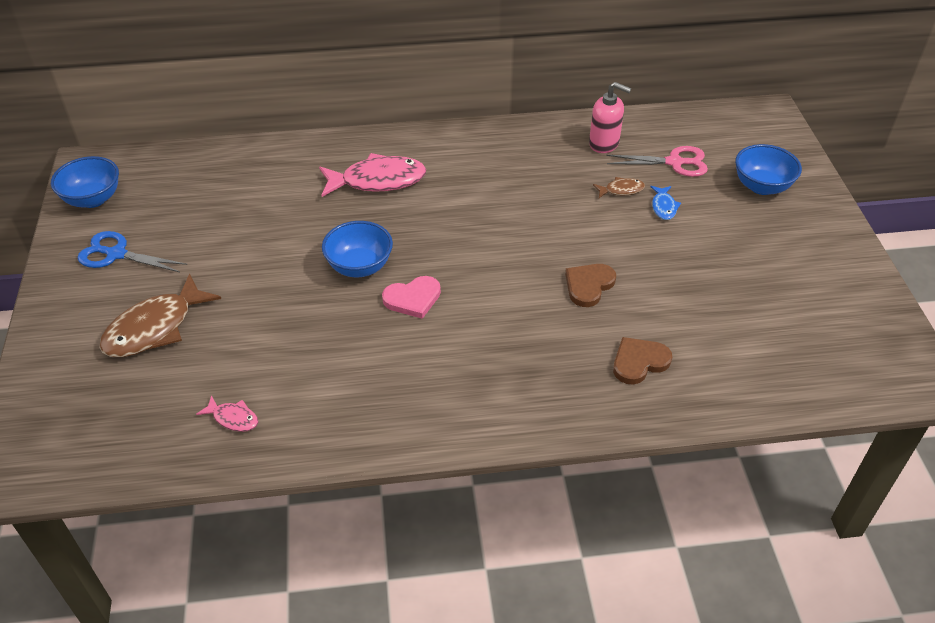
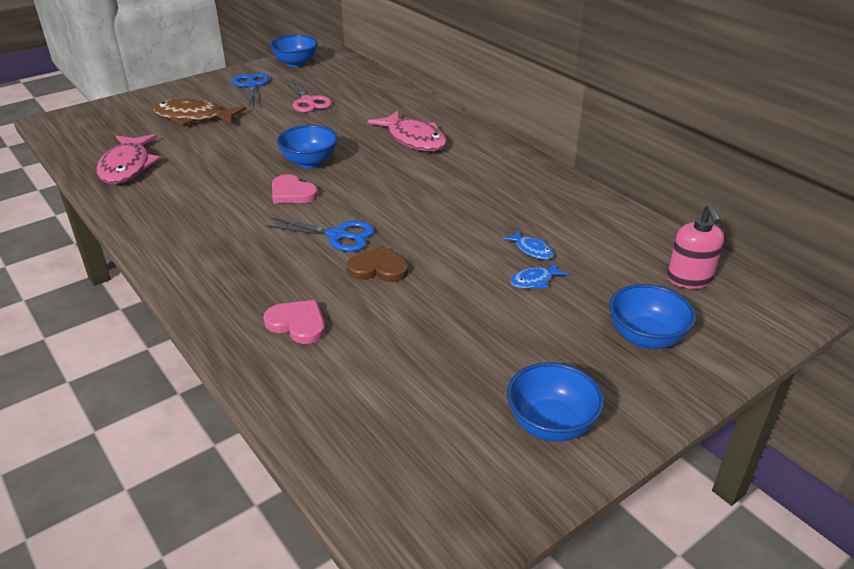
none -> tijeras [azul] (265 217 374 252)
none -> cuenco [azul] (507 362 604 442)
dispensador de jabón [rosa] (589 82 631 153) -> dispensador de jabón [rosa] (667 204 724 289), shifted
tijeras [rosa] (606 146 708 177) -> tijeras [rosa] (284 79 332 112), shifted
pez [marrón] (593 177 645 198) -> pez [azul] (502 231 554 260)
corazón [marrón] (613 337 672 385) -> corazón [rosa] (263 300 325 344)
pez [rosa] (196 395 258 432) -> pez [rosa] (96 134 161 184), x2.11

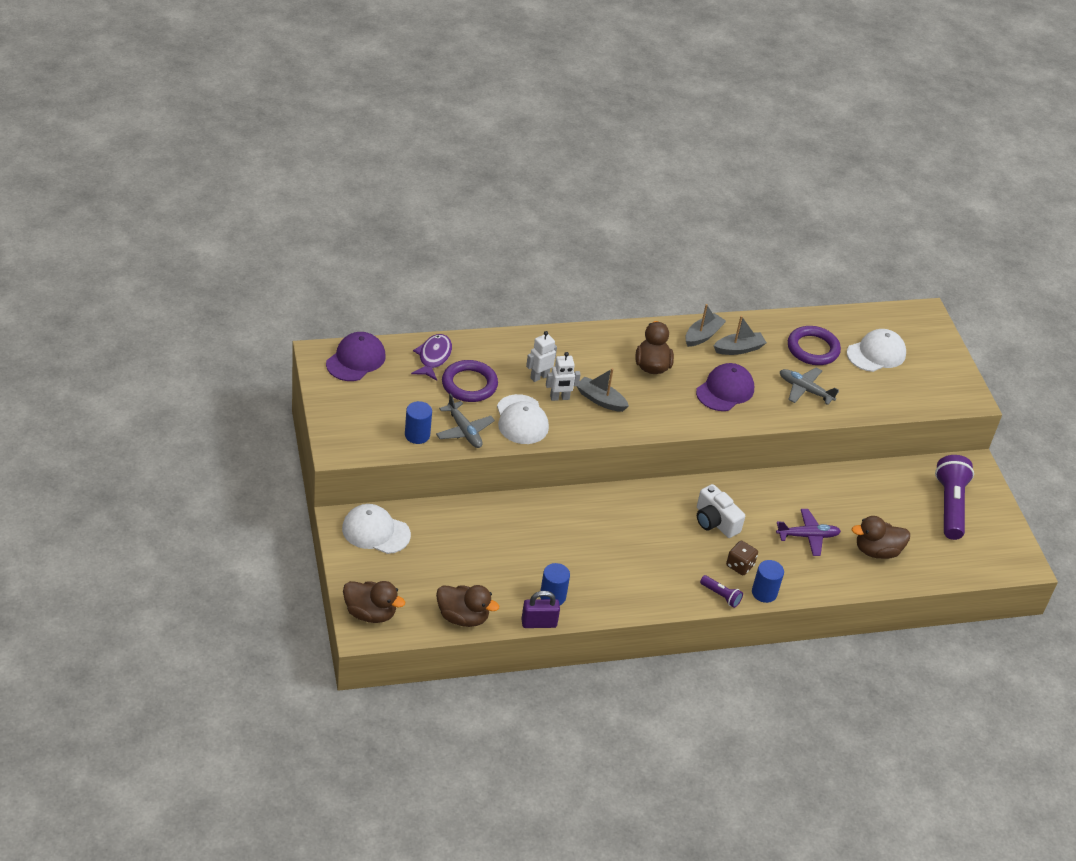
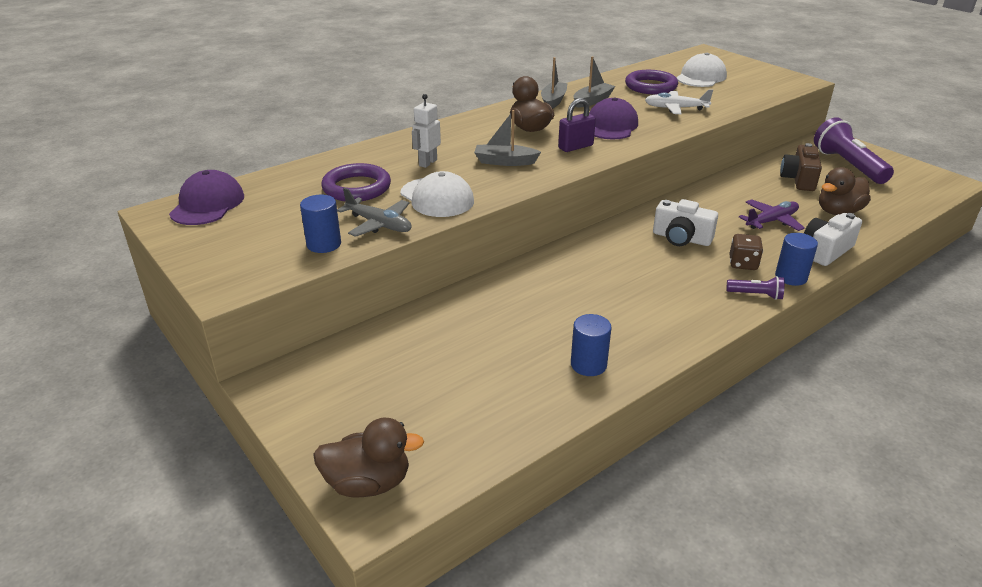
gorra [blanco] (342 504 411 554) -> none
pez [morado] (411 334 452 381) -> none
pato [marrón] (436 585 499 627) -> none
robot [blanco] (546 352 581 401) -> none
none -> cámara [marrón] (780 143 822 191)
none -> cámara [blanco] (804 213 862 266)
candado [morado] (521 591 560 628) -> candado [morado] (558 98 596 152), shifted
avión [gris] (780 368 839 405) -> avión [blanco] (645 89 713 114)

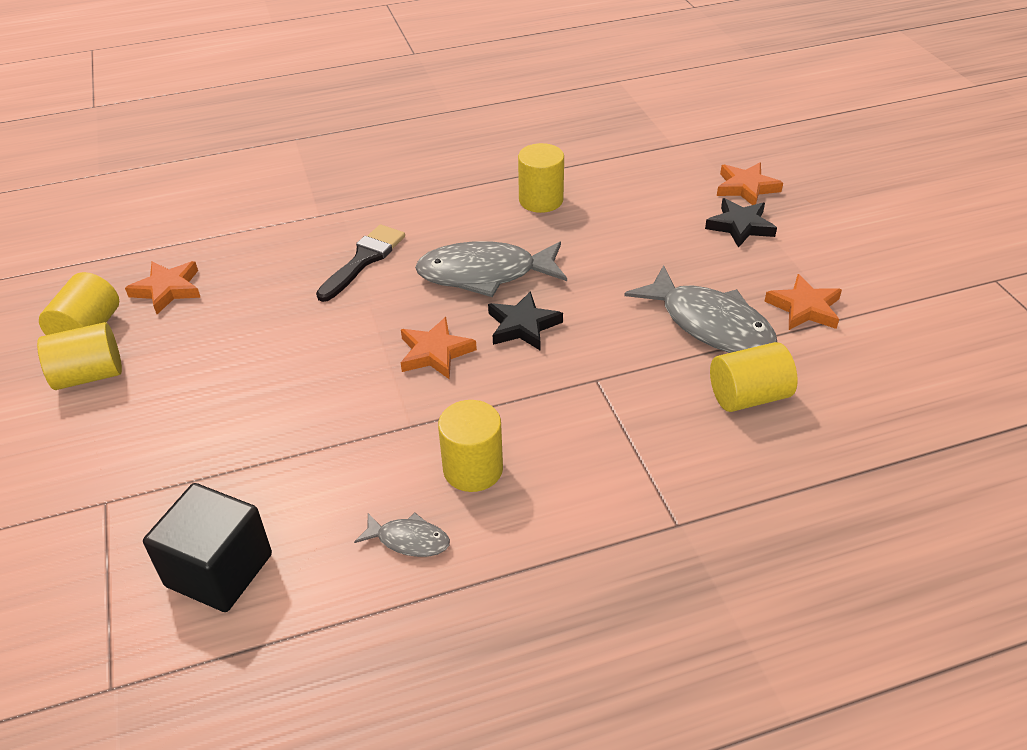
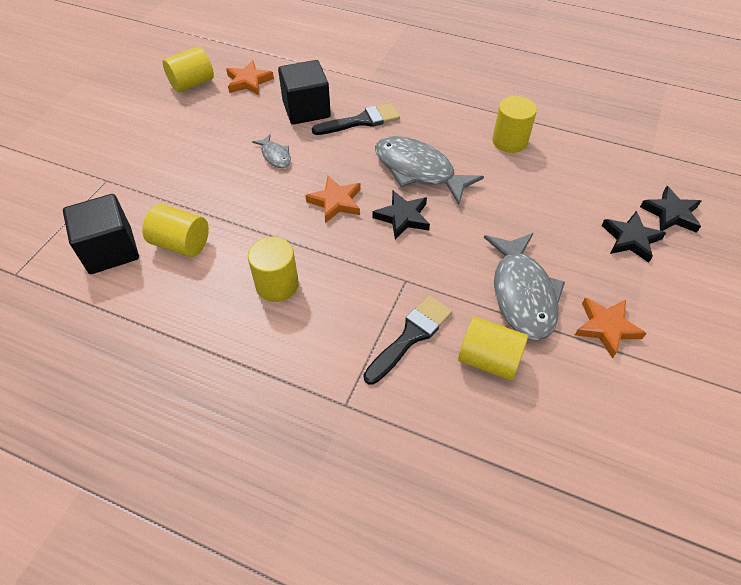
none -> cubo [negro] (278 60 331 125)
none -> pincel [negro] (364 296 452 385)
cilindro [amarillo] (37 322 122 390) -> cilindro [amarillo] (142 204 209 257), shifted
pez [gris] (354 513 450 557) -> pez [gris] (252 134 291 168), shifted
estrella [naranja] (717 162 783 205) -> estrella [negro] (640 186 701 233)

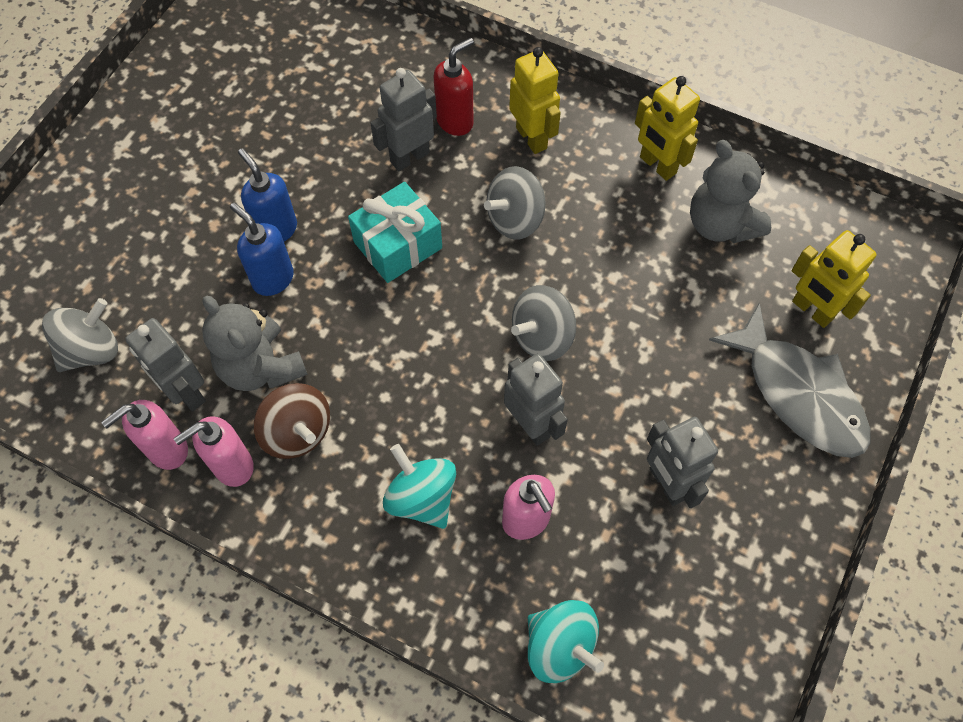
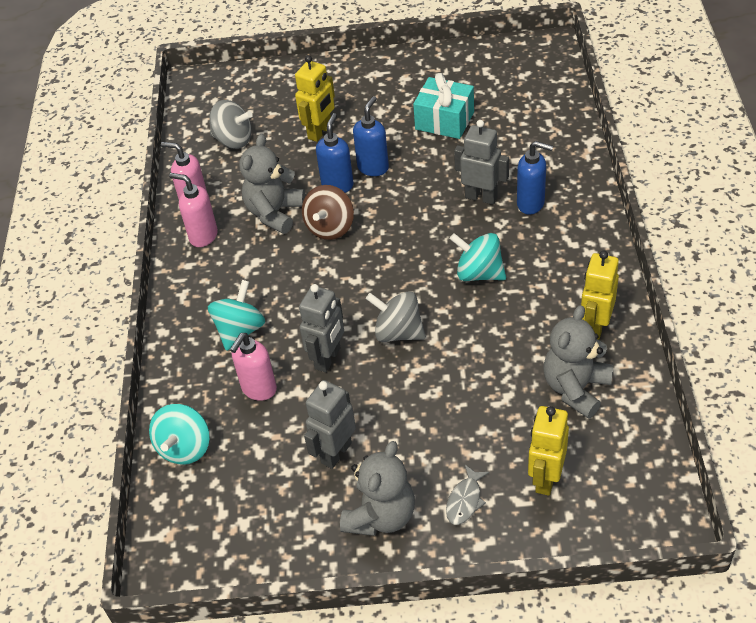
robot [gris] (125 318 206 411) -> none
none -> osito [gris] (340 441 415 536)
peonza [marrón] (254 383 330 459) -> peonza [marrón] (302 185 354 240), shifted
regalo [turquesa] (348 182 442 283) -> regalo [turquesa] (413 73 474 139), shifted
robot [amarillo] (509 47 561 154) -> robot [amarillo] (295 55 335 142), shifted
dispensador de jabón [rojo] (434 38 474 136) -> dispensador de jabón [azul] (517 141 553 214)
peonza [gris] (484 166 546 239) -> peonza [turquesa] (450 233 506 281)
pez [gris] (709 302 870 458) -> pez [gris] (446 465 489 525), x0.44

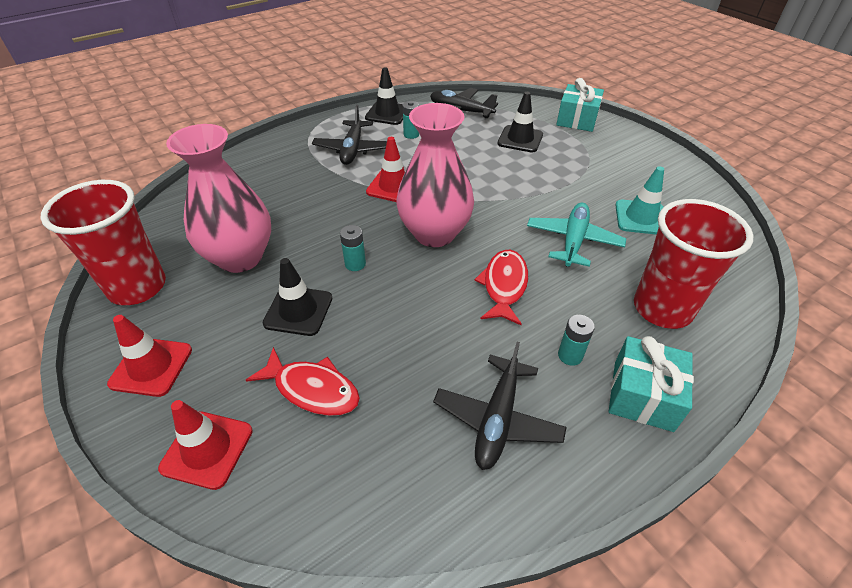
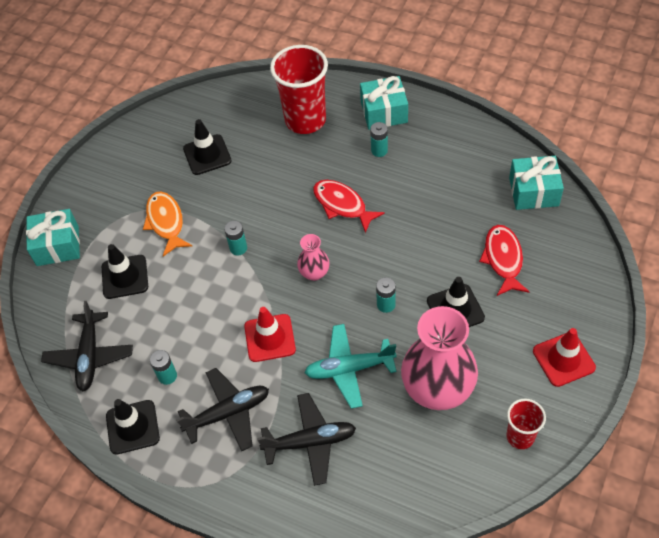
cono de tráfico [rojo] (158 400 253 490) -> none
none -> pez [naranja] (143 191 192 257)
none -> pila [turquesa] (224 221 247 255)
none -> regalo [turquesa] (509 156 564 210)
avión [negro] (433 342 567 470) -> avión [negro] (257 393 356 486), shifted
avión [turquesa] (527 203 626 267) -> avión [turquesa] (304 324 397 409), shifted
cono de tráfico [turquesa] (615 166 664 235) -> cono de tráfico [negro] (183 119 231 175)
pez [rojo] (474 250 528 325) -> pez [rojo] (313 180 385 233), 60 degrees clockwise
vaso [rojo] (41 180 166 305) -> vaso [rojo] (507 398 546 449), x0.54
florero [rosa] (396 103 474 247) -> florero [rosa] (297 234 330 281), x0.47

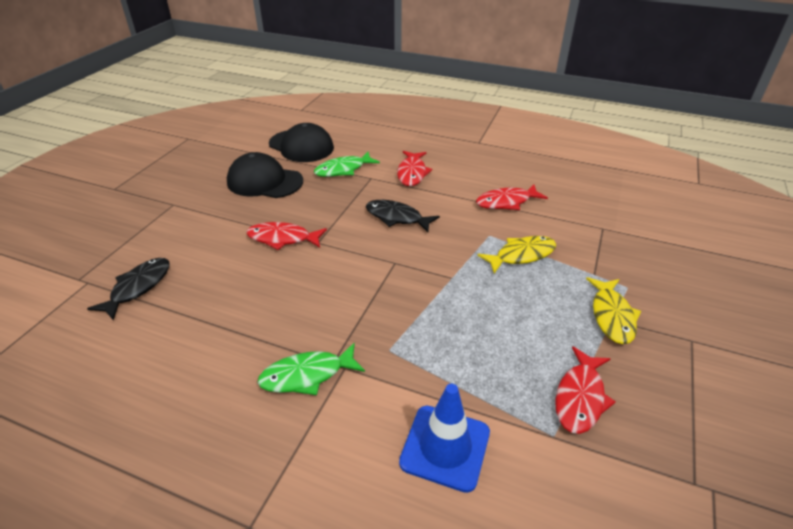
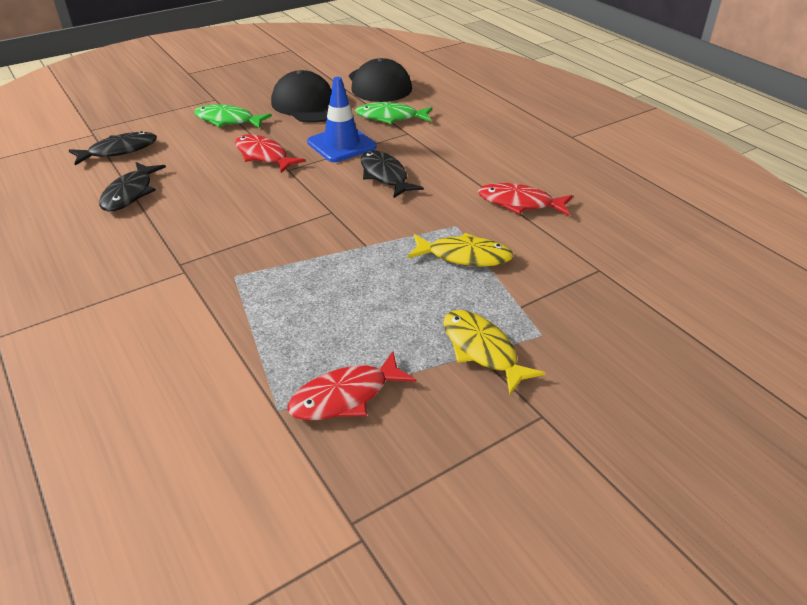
pez [rojo] (397 151 432 186) -> none
none -> pez [negro] (99 162 166 211)
pez [verde] (257 343 365 395) -> pez [verde] (194 104 272 129), shifted
cono de tráfico [azul] (399 384 490 493) -> cono de tráfico [azul] (307 77 376 162), shifted
pez [amarillo] (586 277 641 344) -> pez [amarillo] (443 310 545 394), 105 degrees clockwise

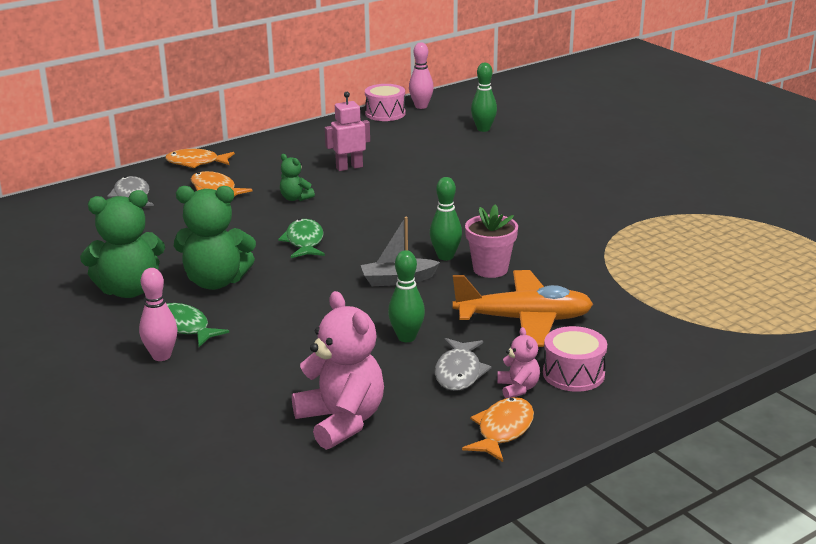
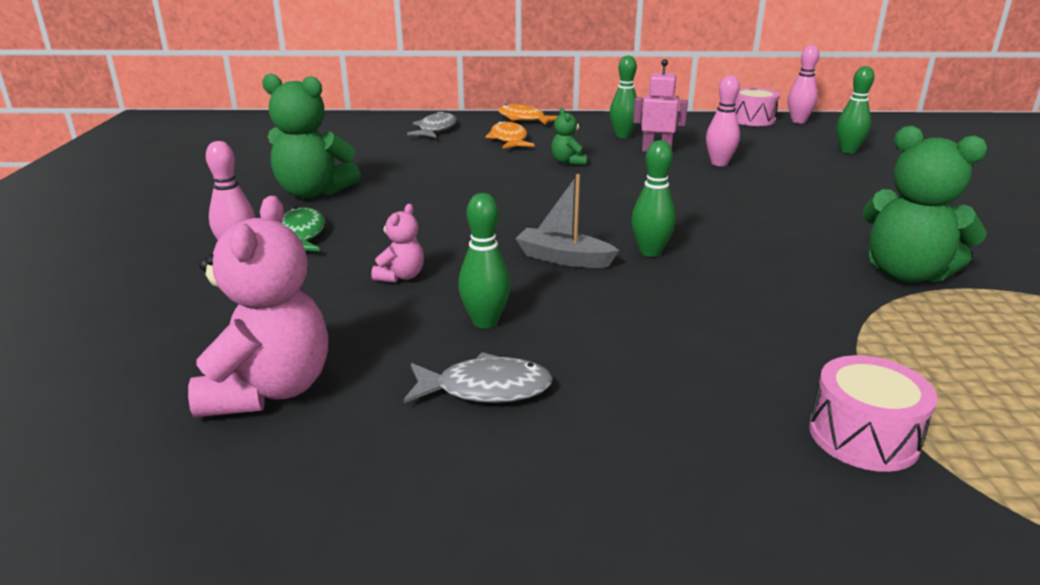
pez [verde] (278 219 325 258) -> none
avión [naranja] (453 270 593 347) -> none
pez [naranja] (462 397 534 462) -> none
maceta [rosa] (465 204 518 278) -> none
none -> bolo [verde] (610 55 637 138)
none -> bolo [rosa] (706 75 740 166)
osito [verde] (174 186 256 290) -> osito [verde] (862 126 988 283), shifted
osito [rosa] (497 327 540 398) -> osito [rosa] (371 204 424 282), shifted
tambor [rosa] (543 326 607 392) -> tambor [rosa] (809 355 937 472), shifted
pez [gris] (435 338 491 391) -> pez [gris] (404 352 553 403), 135 degrees counterclockwise

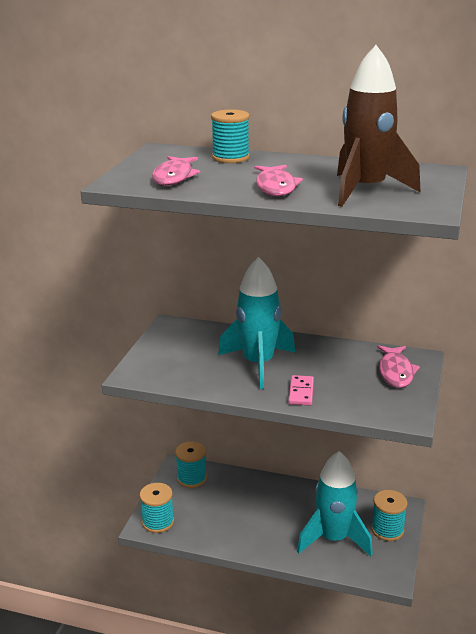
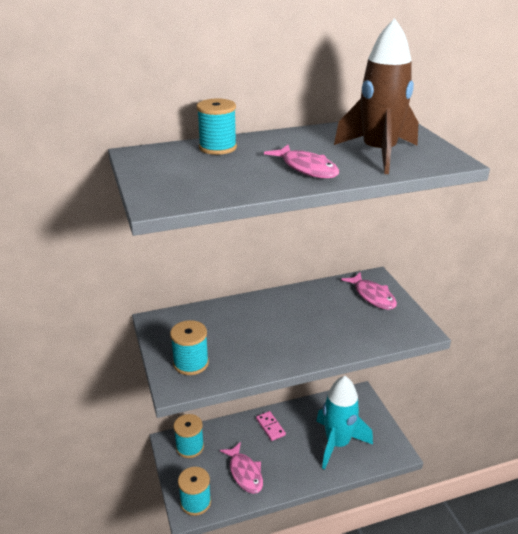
cohete [turquesa] (218 257 295 389) -> none
pez [rosa] (152 156 200 186) -> pez [rosa] (220 442 263 494), shifted
ficha de dominó [rosa] (288 375 314 405) -> ficha de dominó [rosa] (256 411 286 441), shifted
carrete [turquesa] (371 490 407 541) -> carrete [turquesa] (170 320 209 375), shifted

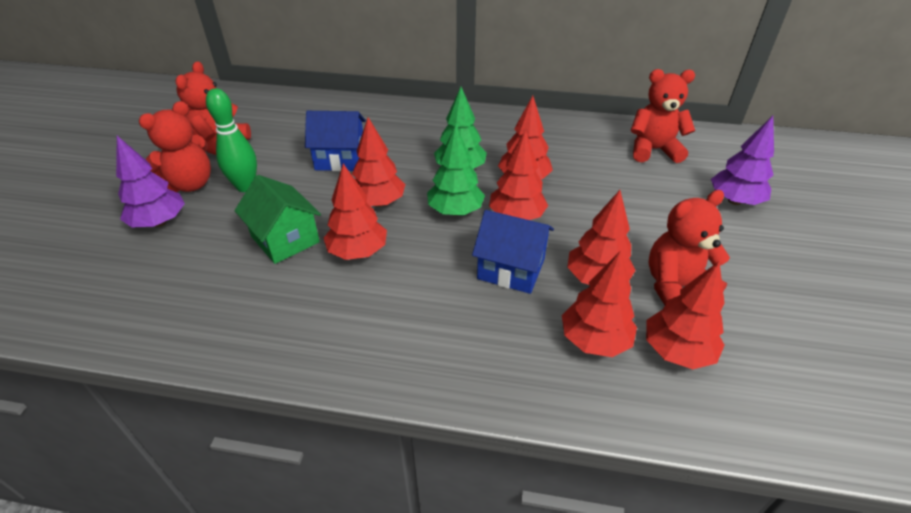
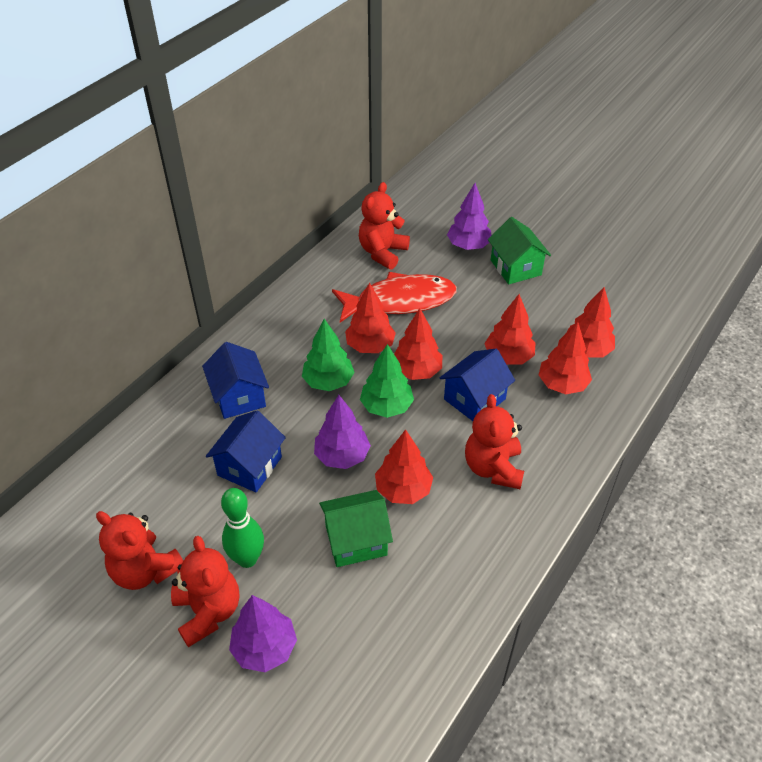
none -> casa [azul] (202 342 269 419)
none -> pez [rojo] (332 272 457 323)
none -> casa [verde] (488 217 551 284)
osito [rojo] (648 190 730 305) -> osito [rojo] (465 394 524 489), shifted
árbol [rojo] (352 117 405 207) -> árbol [morado] (314 395 371 469)

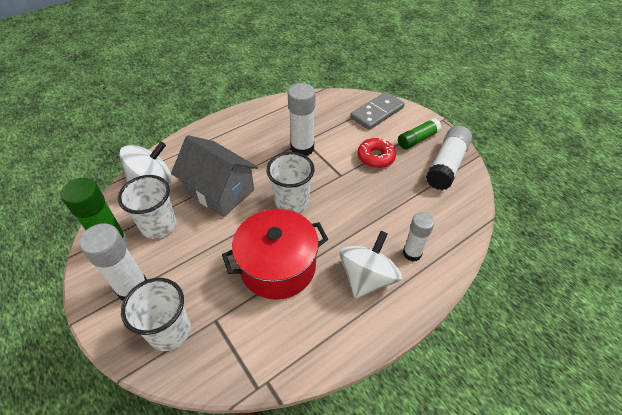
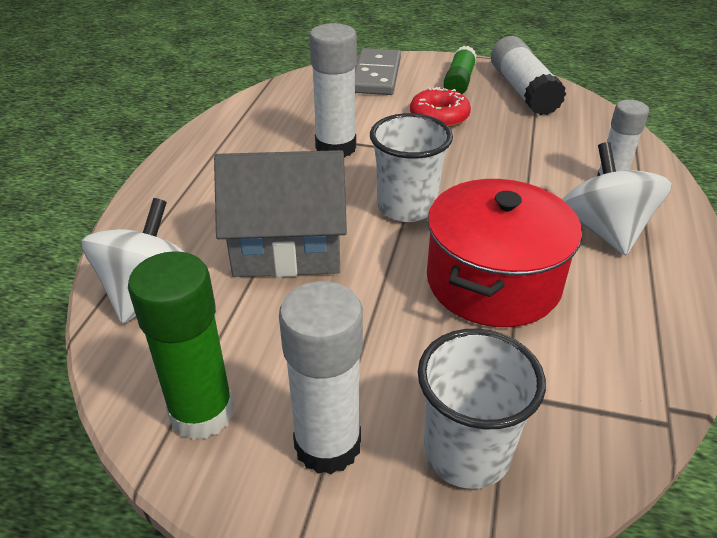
vaso [blanco] (118 175 177 239) -> none

